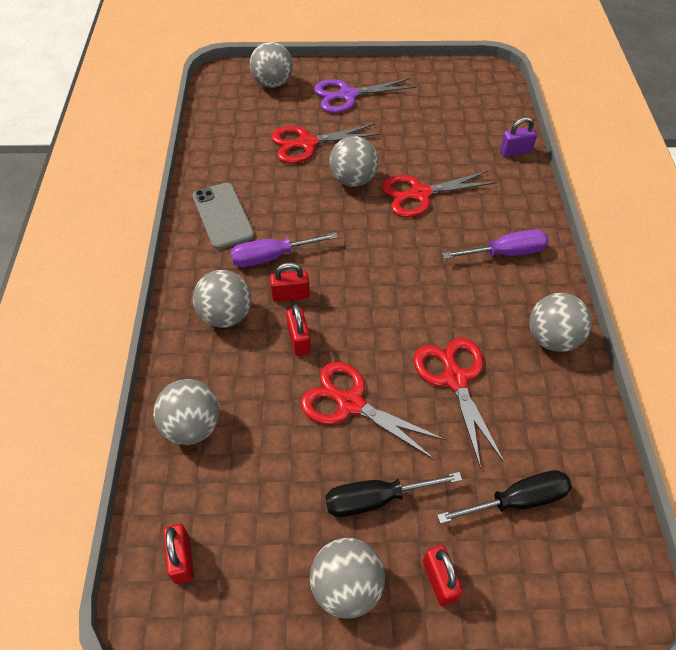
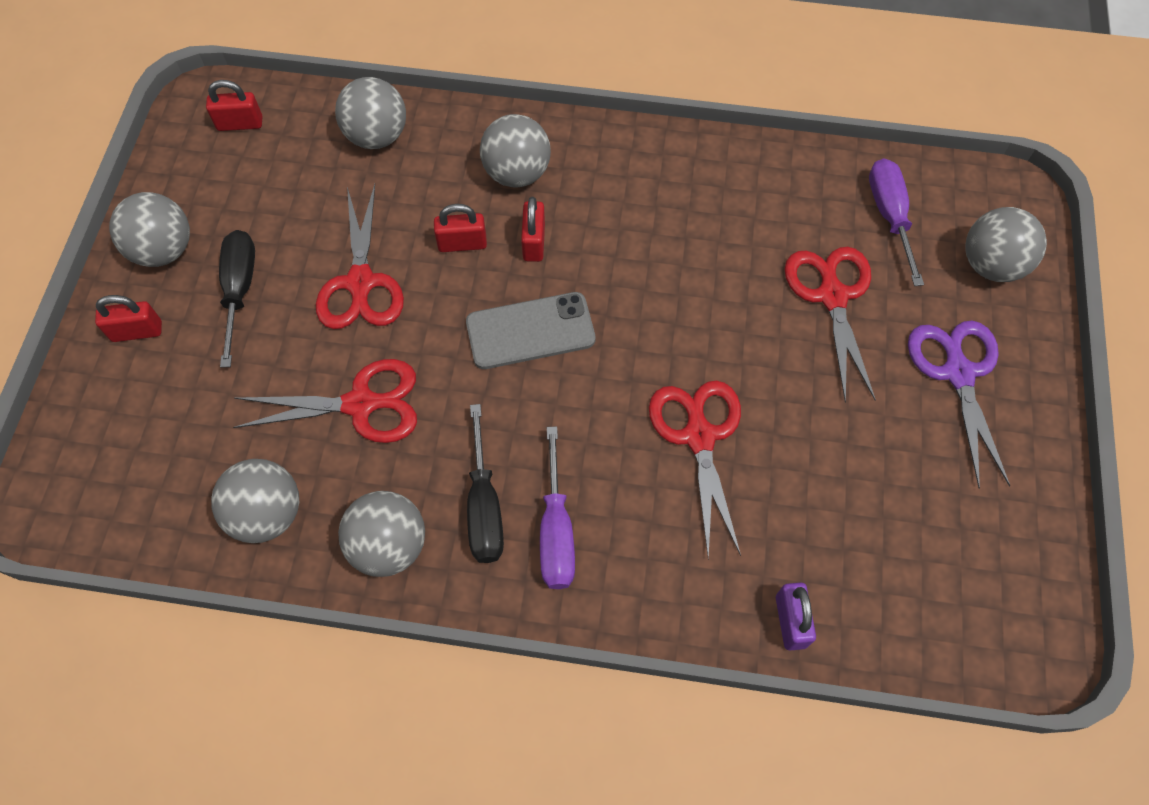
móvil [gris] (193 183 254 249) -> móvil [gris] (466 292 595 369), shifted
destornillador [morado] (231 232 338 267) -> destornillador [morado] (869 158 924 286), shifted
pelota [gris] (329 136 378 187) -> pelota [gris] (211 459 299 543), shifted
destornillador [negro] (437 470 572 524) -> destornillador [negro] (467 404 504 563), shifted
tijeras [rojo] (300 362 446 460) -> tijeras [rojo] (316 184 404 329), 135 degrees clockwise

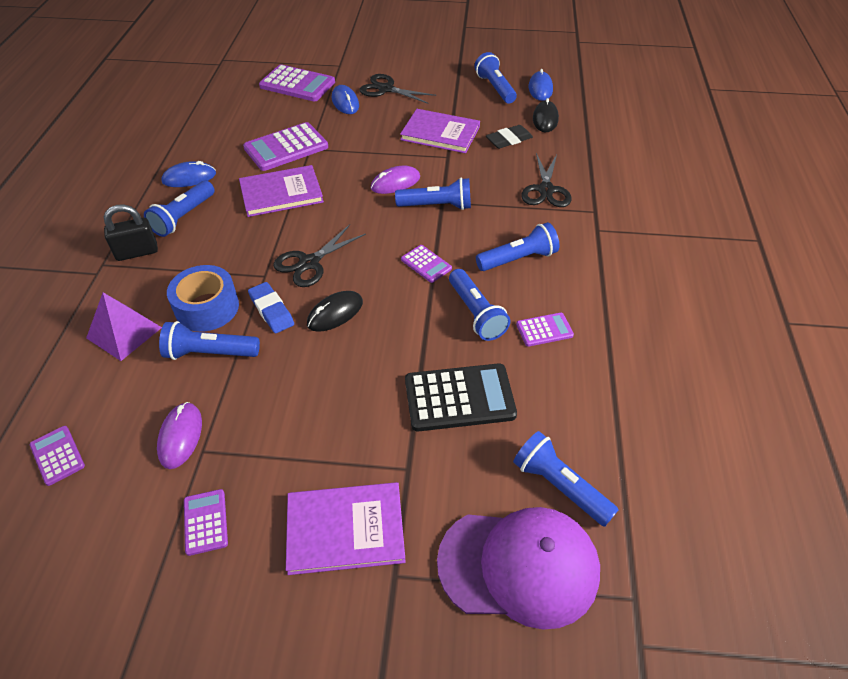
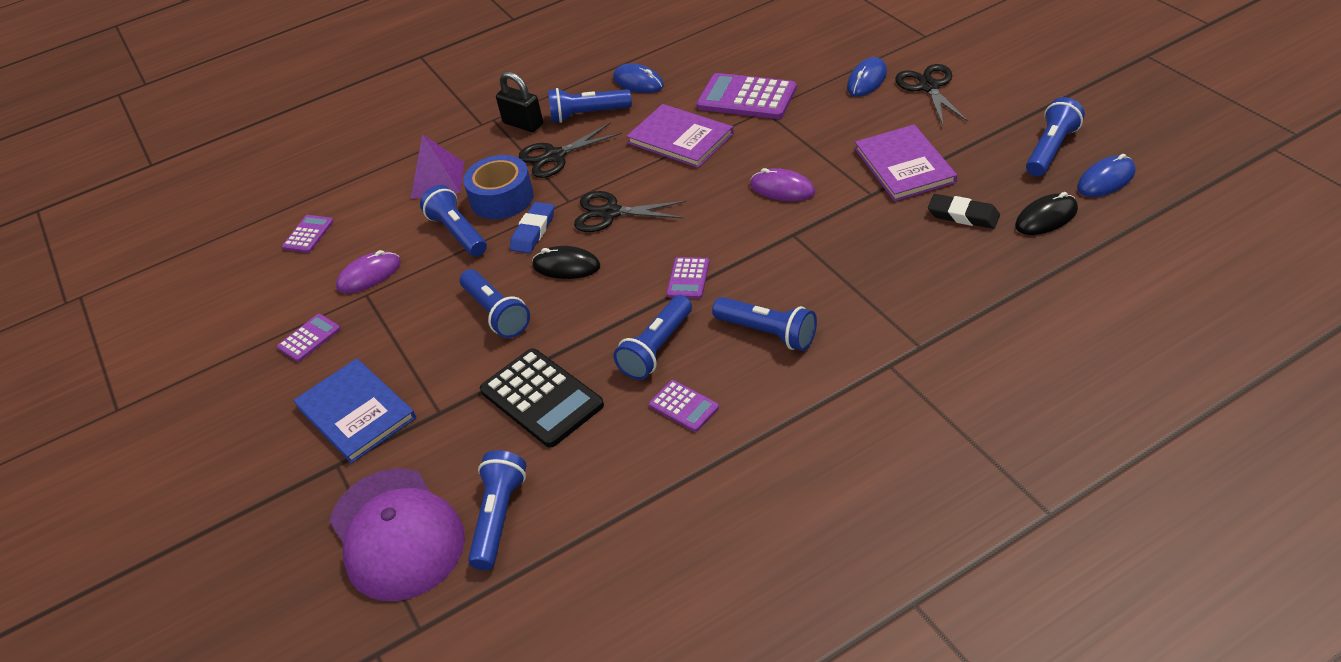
calculadora [morado] (259 65 335 101) -> none
lámpara de mano [azul] (395 178 471 210) -> lámpara de mano [azul] (460 269 530 338), shifted
tijeras [negro] (521 153 572 207) -> tijeras [negro] (519 122 622 178), shifted
libro [morado] (286 482 406 575) -> libro [azul] (293 358 416 464)

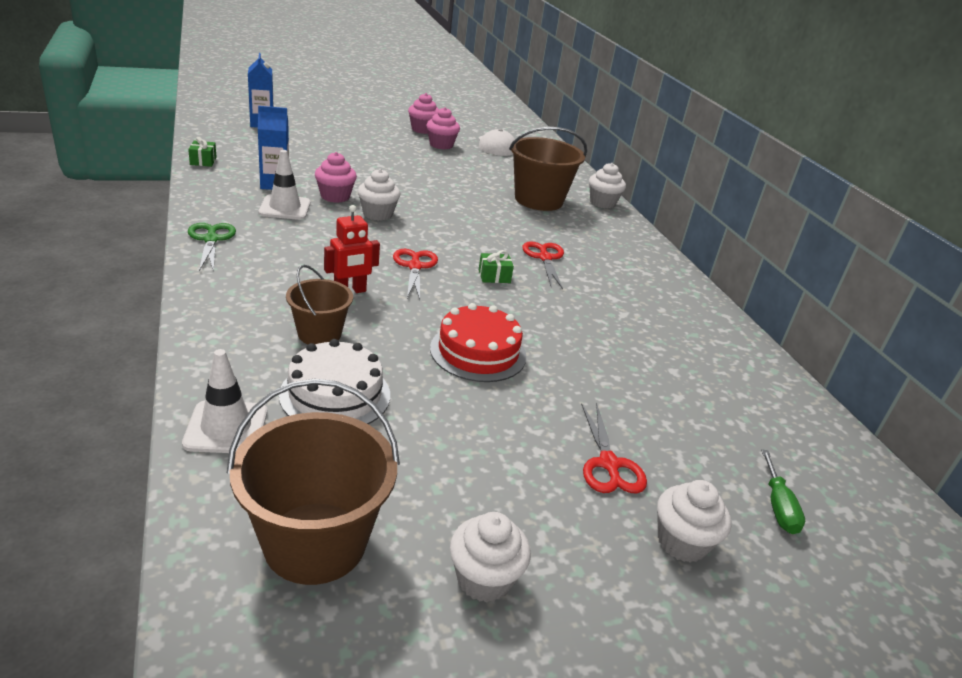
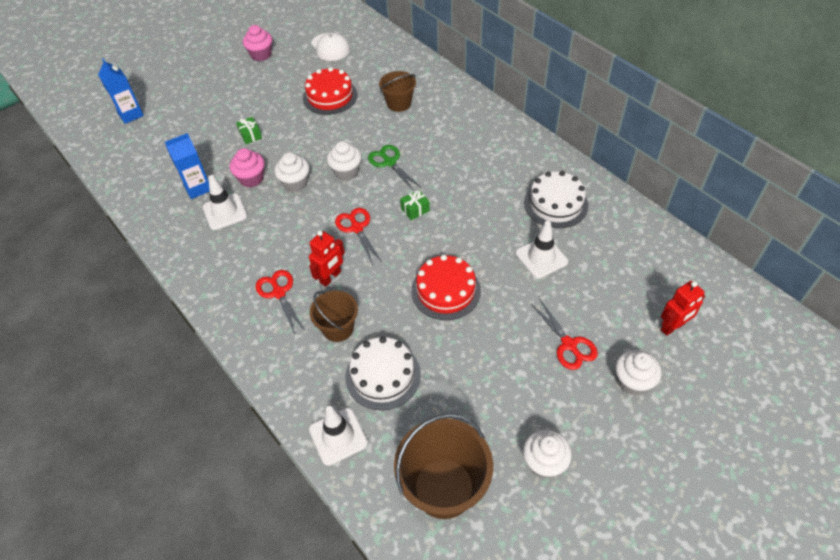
magdalena [rosa] (426 107 460 150) -> none
none -> tarta [rojo] (303 67 357 115)
none -> cono de tráfico [blanco] (516 221 568 279)
none -> tarta [blanco] (524 171 588 228)
regalo [verde] (188 137 217 167) -> regalo [verde] (236 117 262 144), shifted
tijeras [verde] (188 223 236 272) -> tijeras [verde] (368 145 421 191), shifted
tijeras [rojo] (522 241 564 289) -> tijeras [rojo] (256 270 305 334), shifted
magdalena [blanco] (589 163 626 208) -> magdalena [blanco] (327 141 362 181), shifted
destornillador [verde] (761 449 805 534) -> robot [rojo] (660 281 705 336)
balde [marrón] (509 127 587 211) -> balde [marrón] (379 71 416 112), x0.59

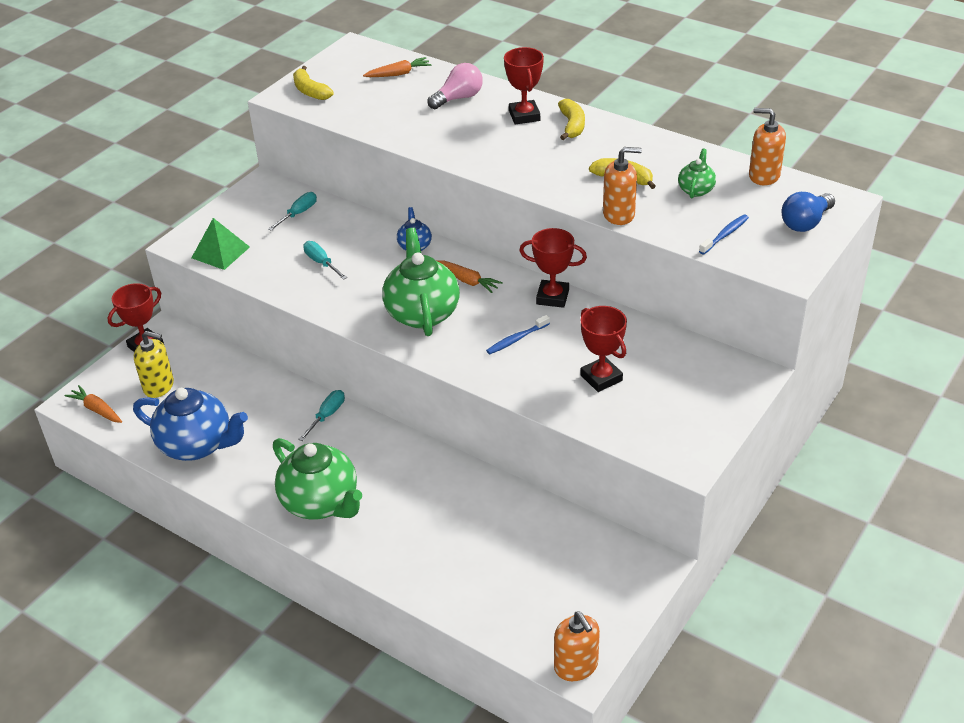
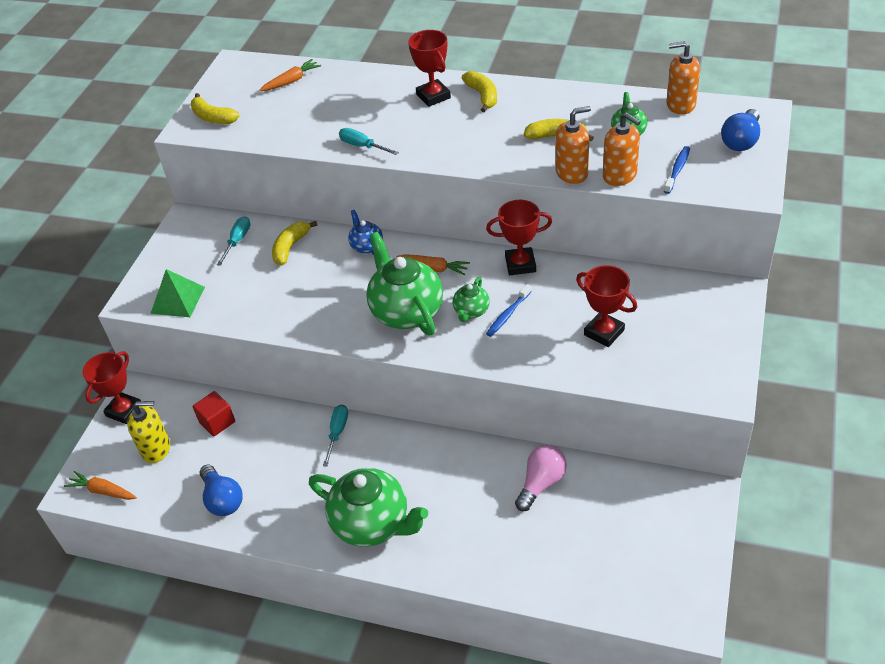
none -> cubo [rojo] (193 391 235 436)
none -> plátano [amarillo] (272 221 317 265)
none -> tetera [verde] (453 277 490 322)
destornillador [turquesa] (303 241 347 280) -> destornillador [turquesa] (339 128 399 155), shifted
bombilla [rosa] (428 63 483 109) -> bombilla [rosa] (515 445 567 511), shifted
dispensador de jabón [naranja] (554 611 600 681) -> dispensador de jabón [naranja] (603 112 641 186), shifted
tetera [azul] (133 388 248 461) -> bombilla [azul] (200 465 243 516)

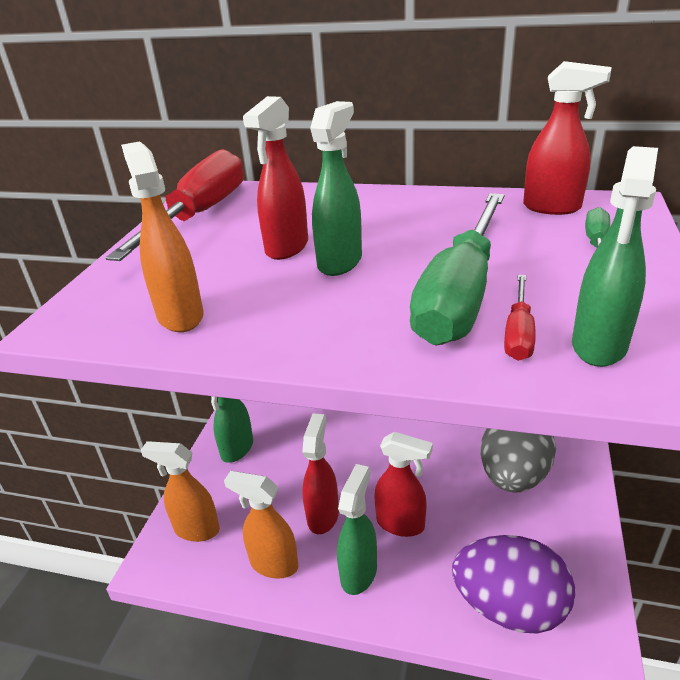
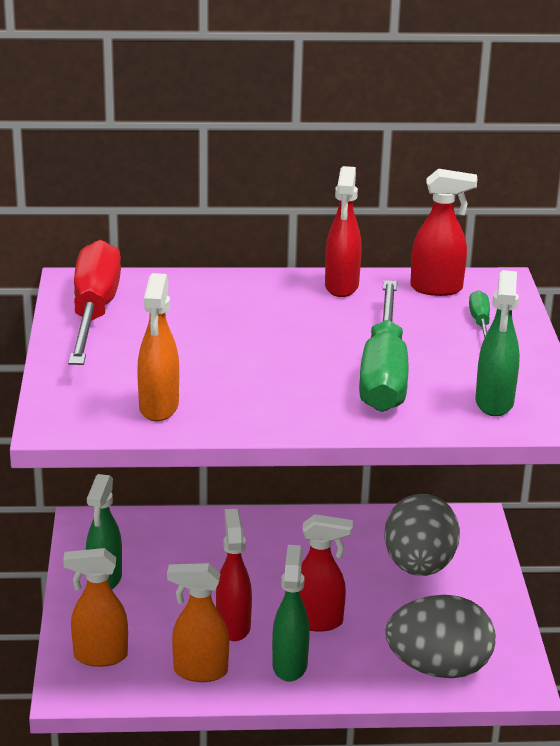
pulverizador [verde] (310 101 362 276) -> none
destornillador [rojo] (504 275 536 361) -> none
pulverizador [rojo] (243 96 308 260) -> pulverizador [rojo] (325 166 361 297), shifted
huevo [morado] (452 535 575 634) -> huevo [gris] (385 595 496 678)
pulverizador [naranja] (121 141 204 332) -> pulverizador [naranja] (137 273 179 421), 135 degrees counterclockwise

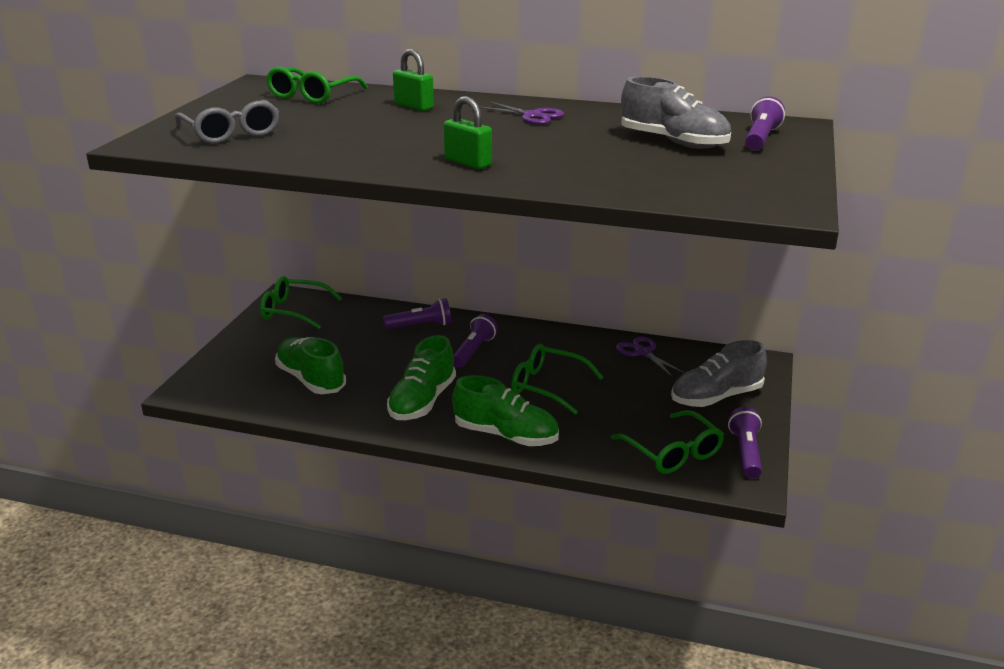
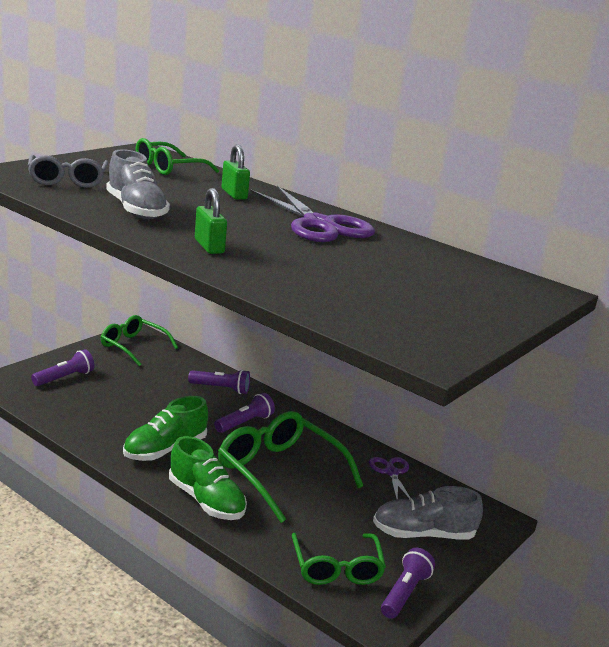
zapato [verde] (275 337 346 394) -> none
zapato [gris] (621 76 731 149) -> zapato [gris] (107 149 170 219), shifted
lámpara de mano [morado] (745 96 785 150) -> lámpara de mano [morado] (31 349 95 386), shifted
tijeras [morado] (479 101 564 125) -> tijeras [morado] (251 186 375 242), x1.96
gafas [verde] (511 344 603 415) -> gafas [verde] (218 411 363 523), x1.54

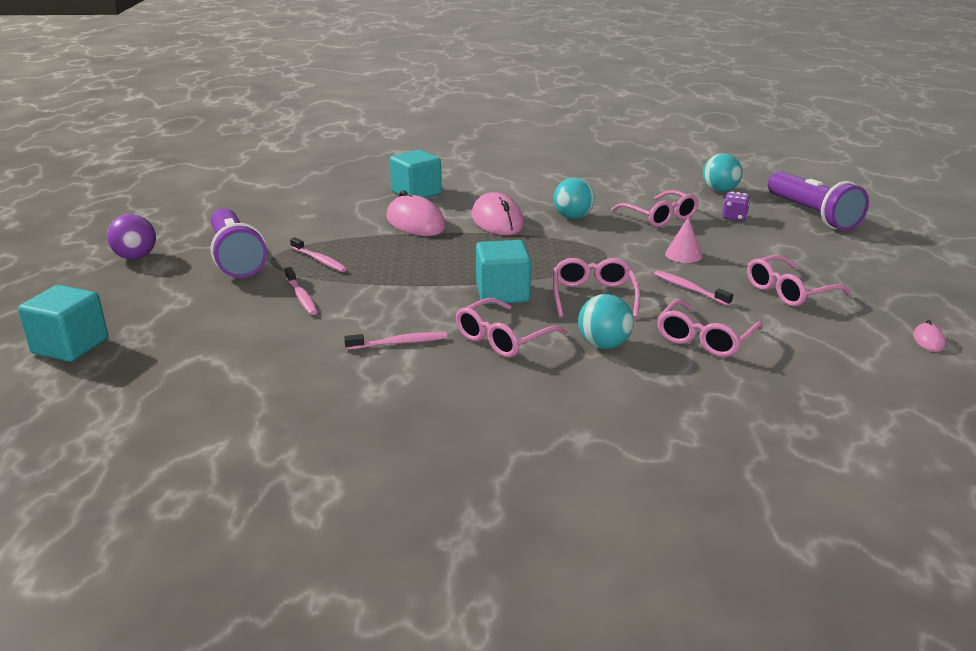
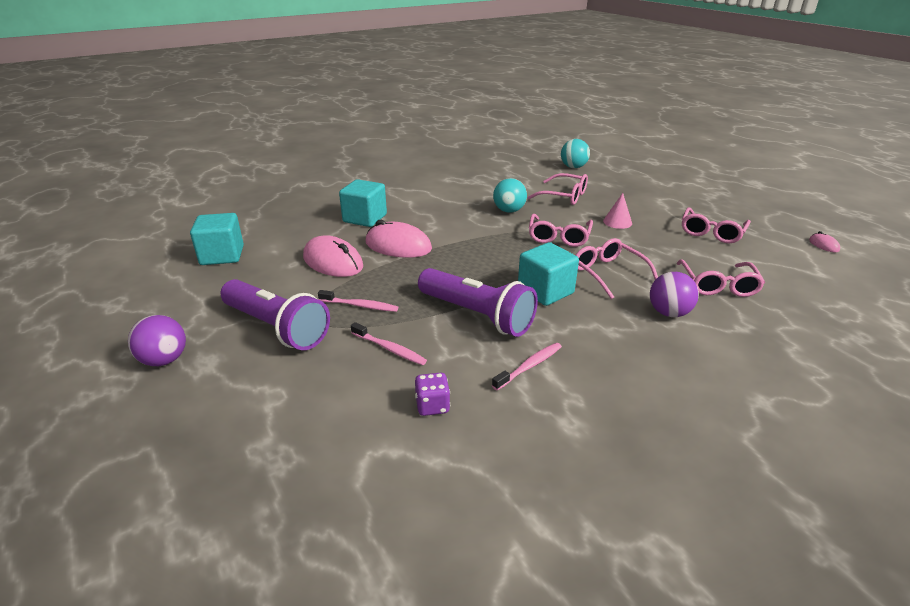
cepillo de dientes [rosa] (654 270 733 306) -> none
cubo [turquesa] (18 285 108 362) -> cubo [turquesa] (190 213 244 265), shifted
gafas [rosa] (456 298 567 358) -> gafas [rosa] (529 214 593 247), shifted
ratón [rosa] (472 192 524 235) -> ratón [rosa] (303 235 363 277), shifted
dado [morado] (722 192 750 221) -> dado [morado] (415 373 450 416), shifted
lámpara de mano [morado] (768 171 869 230) -> lámpara de mano [morado] (418 268 538 337), shifted
pelota [turquesa] (578 294 634 349) -> pelota [morado] (650 272 699 317)

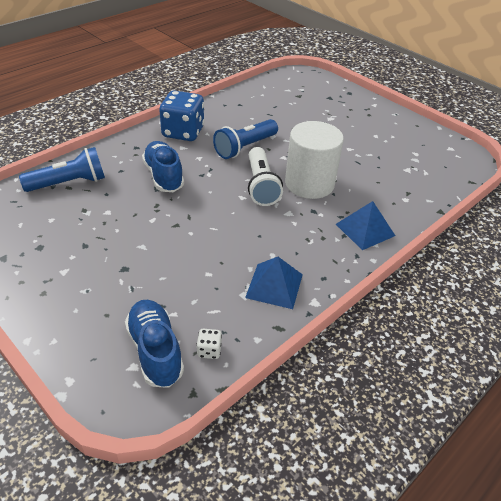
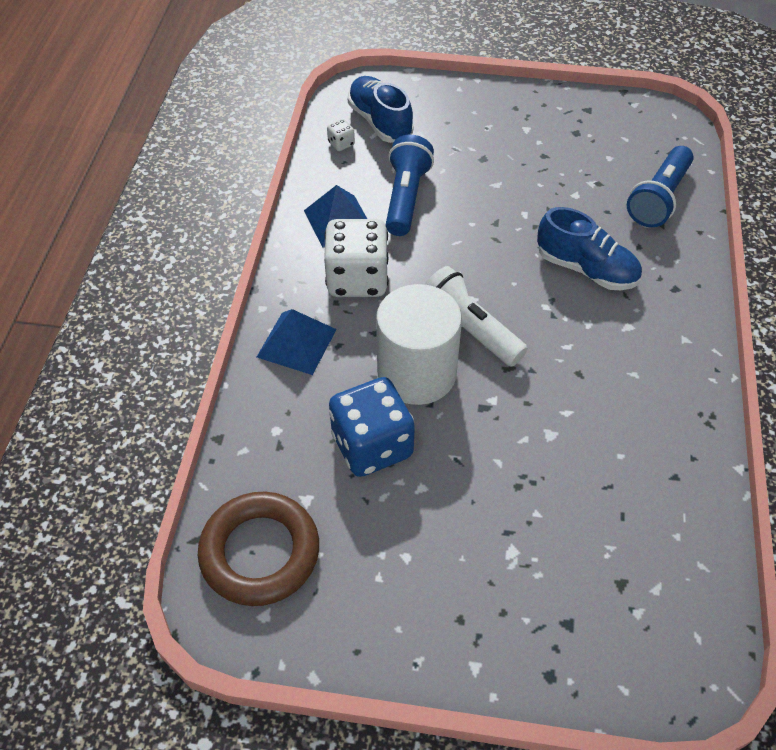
none -> anillo [marrón] (198 492 319 606)
none -> dado [blanco] (324 219 389 297)
dado [azul] (159 90 204 141) -> dado [azul] (329 377 415 477), shifted
lámpara de mano [azul] (213 119 278 159) -> lámpara de mano [azul] (386 135 434 236), shifted
zapato [azul] (125 300 184 388) -> zapato [azul] (348 76 414 143), 150 degrees counterclockwise

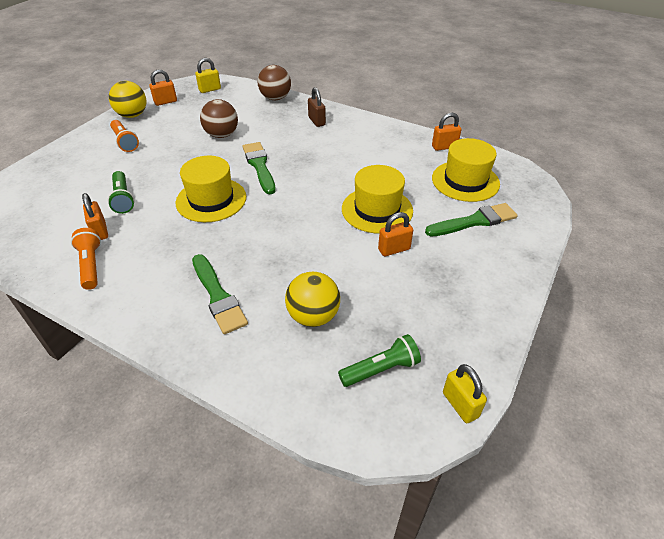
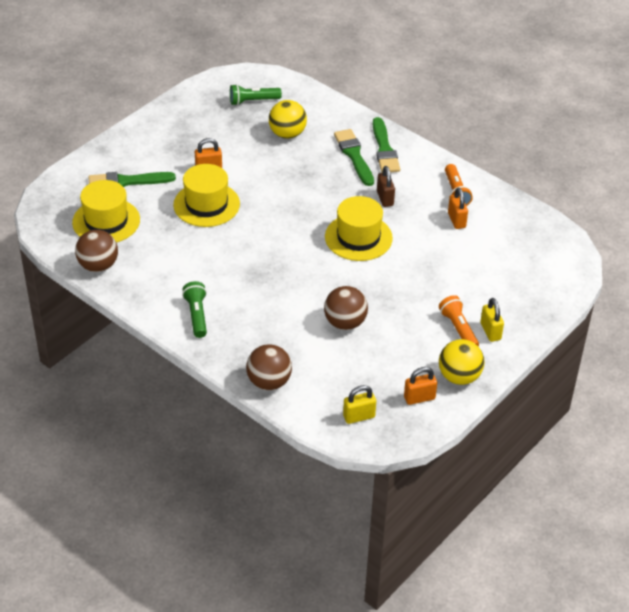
lámpara de mano [verde] (108 171 135 214) -> lámpara de mano [verde] (182 281 207 338), shifted
pincel [verde] (243 142 276 194) -> pincel [verde] (373 117 400 173), shifted
candado [marrón] (308 87 326 127) -> candado [marrón] (377 166 395 207), shifted
candado [amarillo] (443 364 487 423) -> candado [amarillo] (480 298 504 342), shifted
candado [naranja] (432 113 461 151) -> pelota [marrón] (75 230 118 272)

